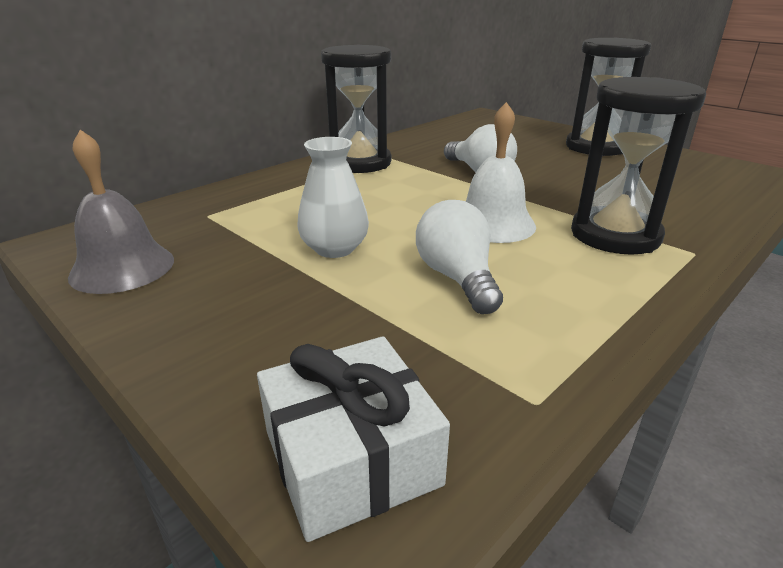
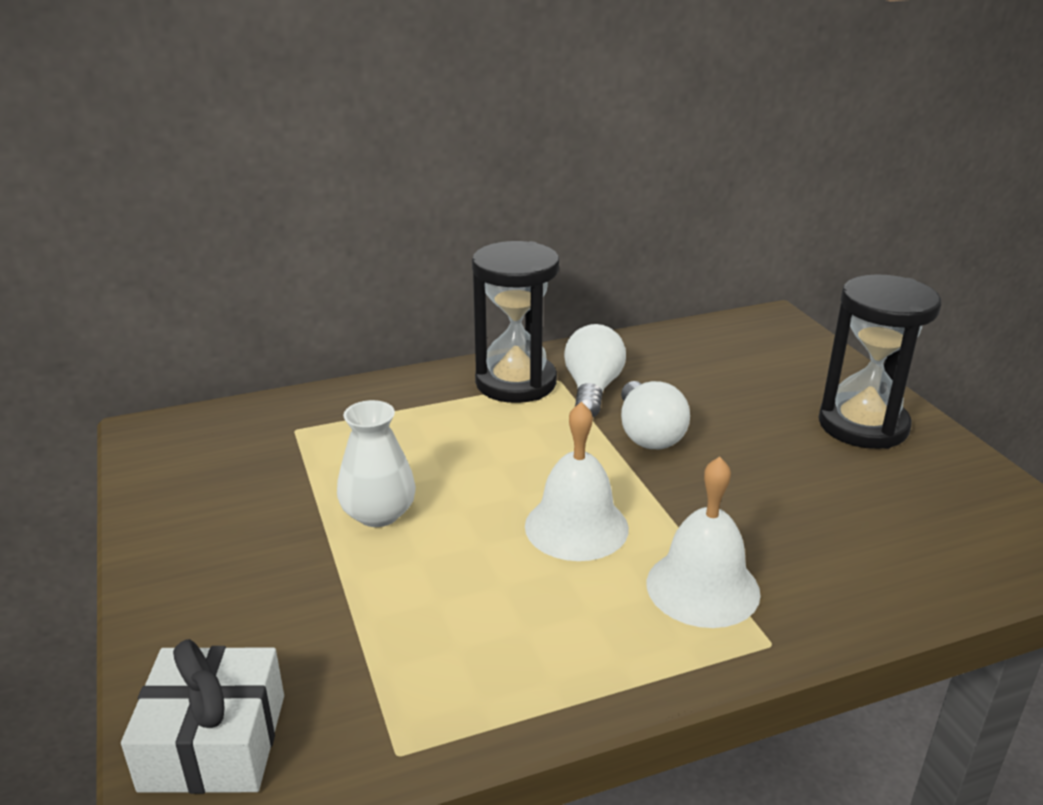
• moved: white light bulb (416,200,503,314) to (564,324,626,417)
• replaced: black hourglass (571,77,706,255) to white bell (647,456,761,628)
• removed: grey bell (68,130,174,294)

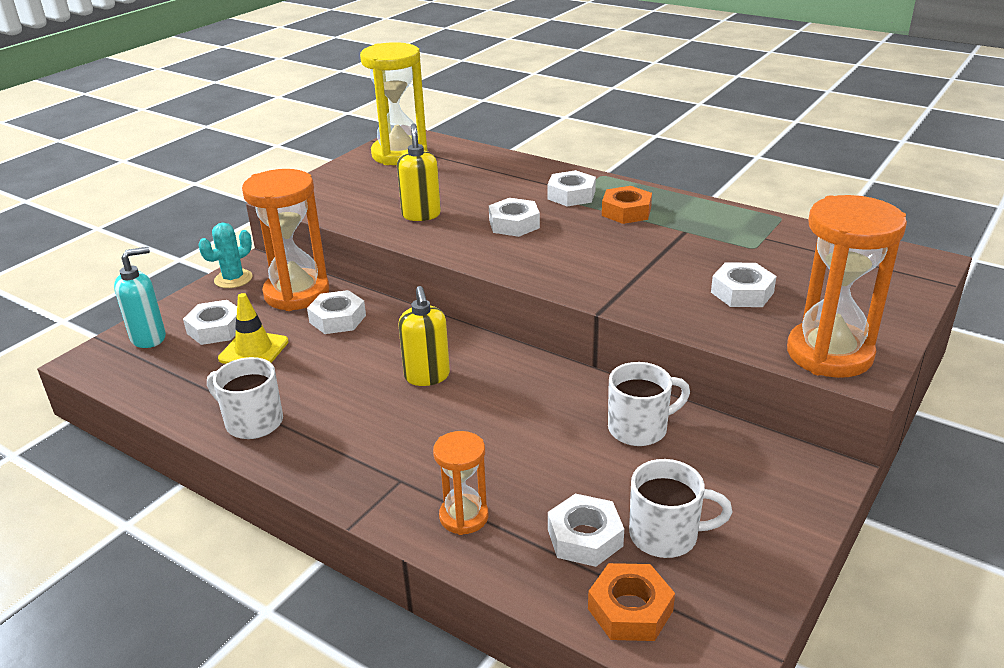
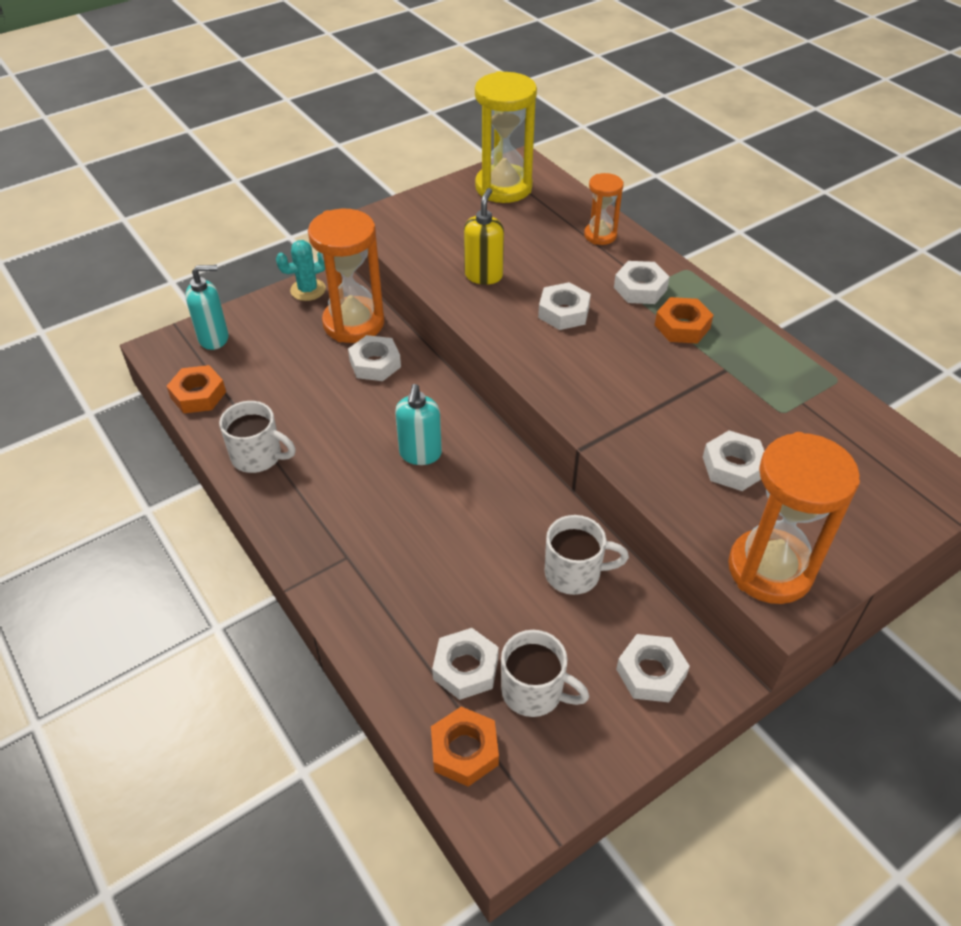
• added: orange nut (167,365,226,413)
• turned: white mug (207,357,283,439) = (219,401,296,473) 150 degrees clockwise
• recoloured: yellow soap dispenser (399,286,450,386) to turquoise soap dispenser (395,384,442,465)
• moved: orange hourglass (433,431,488,535) to (584,173,623,245)
• moved: white nut (183,300,237,345) to (616,634,690,702)
• removed: yellow traffic cone (218,293,289,364)

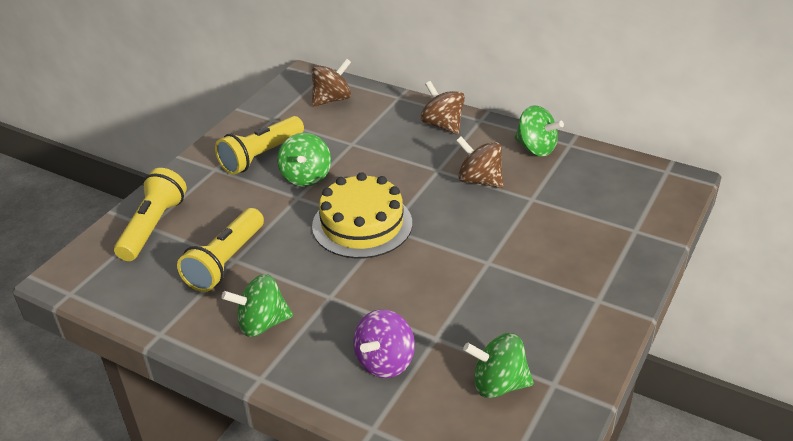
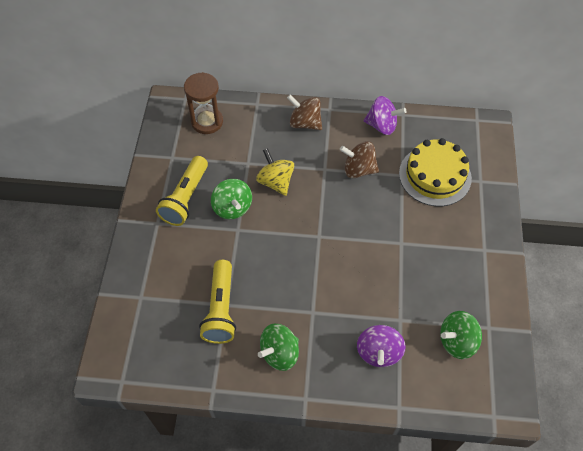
• replaced: brown spinning top (312,58,351,107) to brown hourglass (184,72,223,134)
• added: yellow spinning top (256,148,294,196)
• recoloured: green spinning top (514,105,564,156) to purple spinning top (364,96,406,135)
• moved: yellow cake (312,172,412,258) to (399,138,472,206)
• removed: yellow flashlight (114,168,187,261)

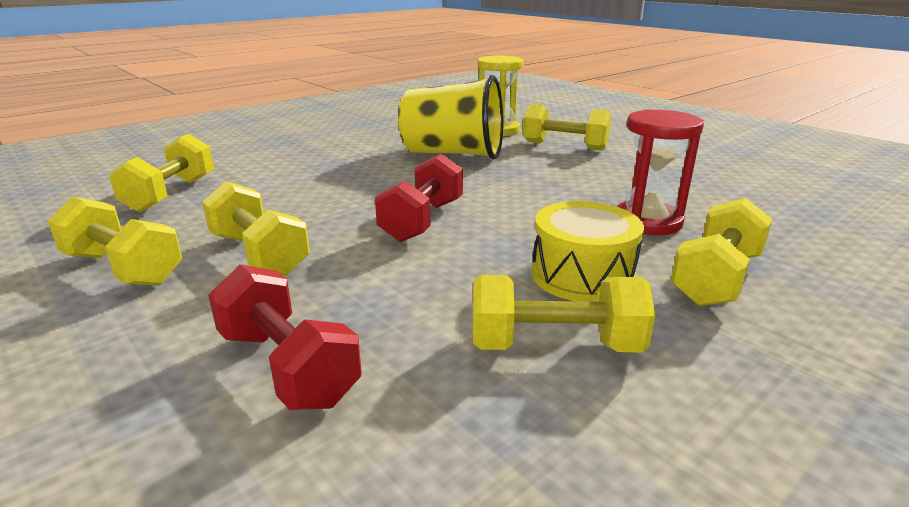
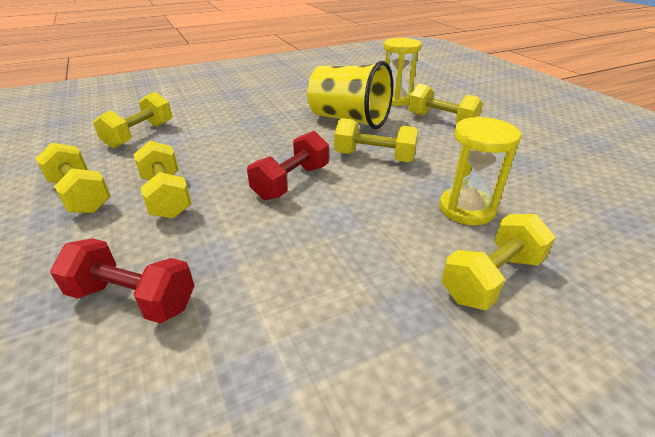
• turned: red dumbbell (208,264,362,410) = (50,238,195,323) 45 degrees counterclockwise
• moved: yellow dumbbell (473,275,656,353) to (334,118,418,163)
• recoloured: red hourglass (617,109,704,235) to yellow hourglass (439,116,521,225)
• removed: yellow drum (532,201,644,302)

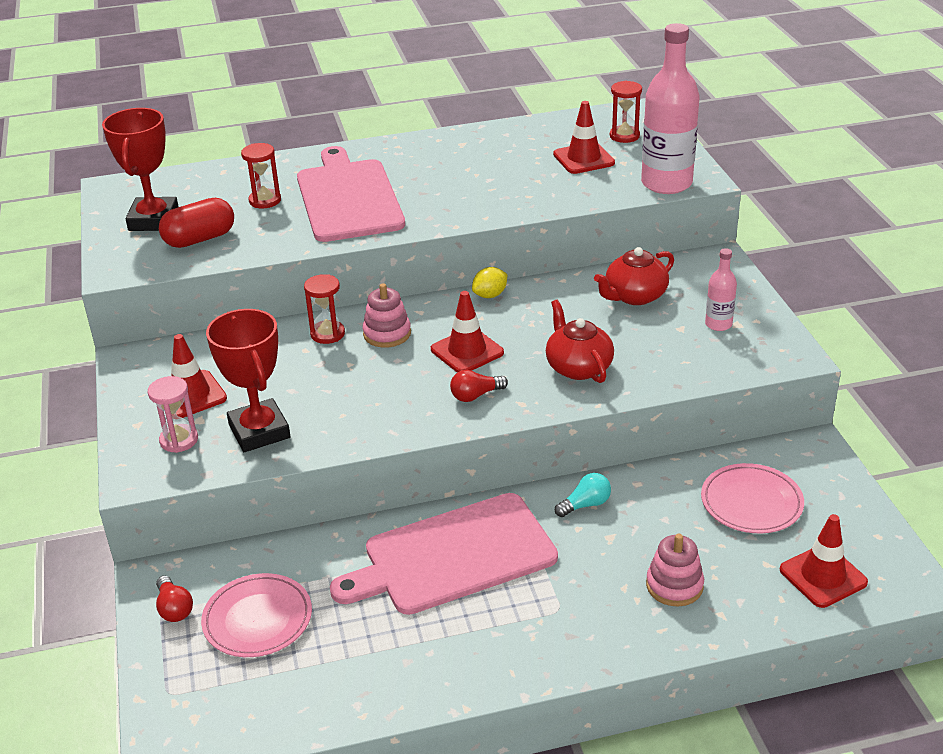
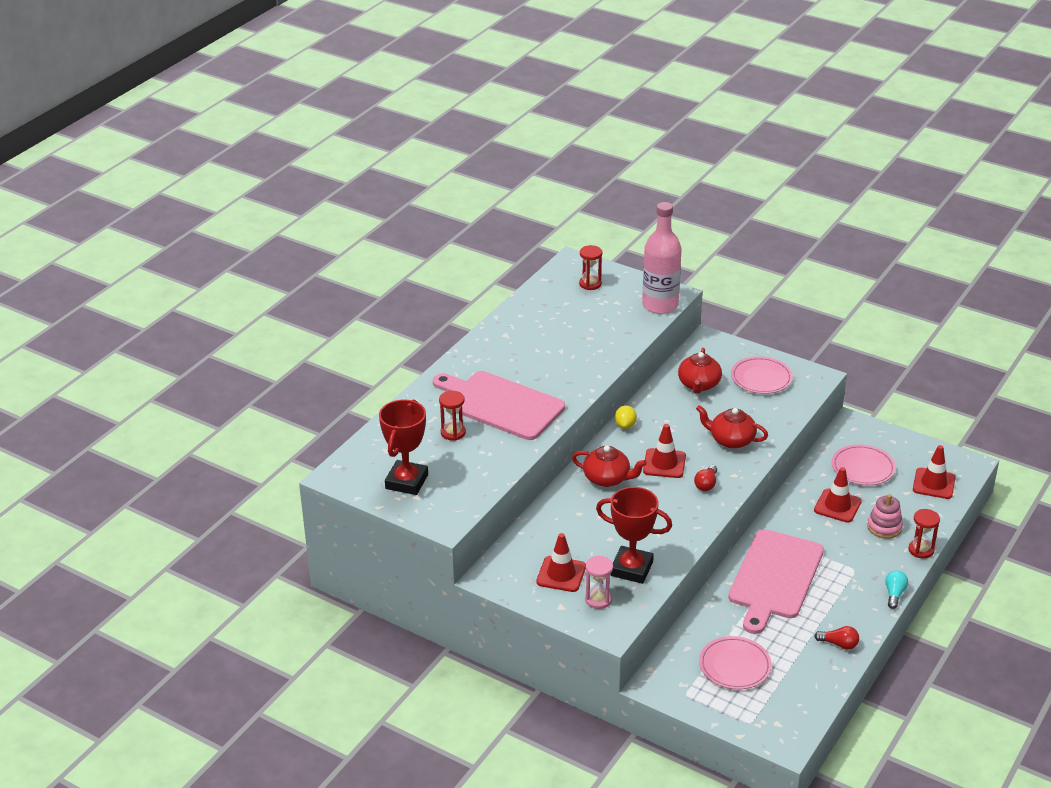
• turned: red trophy (102,108,179,231) = (379,399,428,495) 60 degrees clockwise
• replaced: pink stacking toy (363,283,411,348) to red teapot (572,446,647,487)
• replaced: pink bottle (705,248,737,331) to pink plate (731,356,793,394)
• moved: red traffic cone (553,101,615,174) to (814,467,862,523)
• moved: red light bulb (156,576,193,622) to (814,626,859,650)
• moved: turquoise light bulb (555,473,611,517) to (885,570,908,609)
• moved: red hourglass (304,274,345,344) to (909,509,940,558)
• removed: red capsule (159,198,234,248)

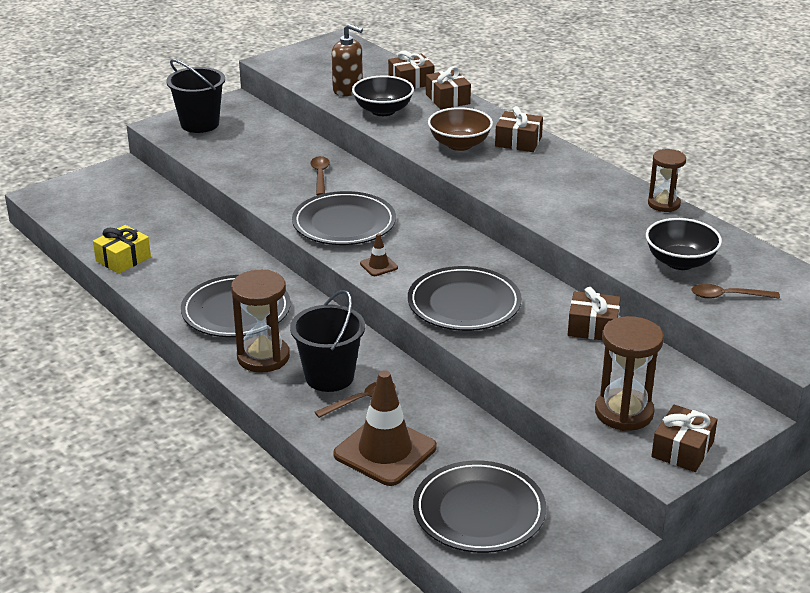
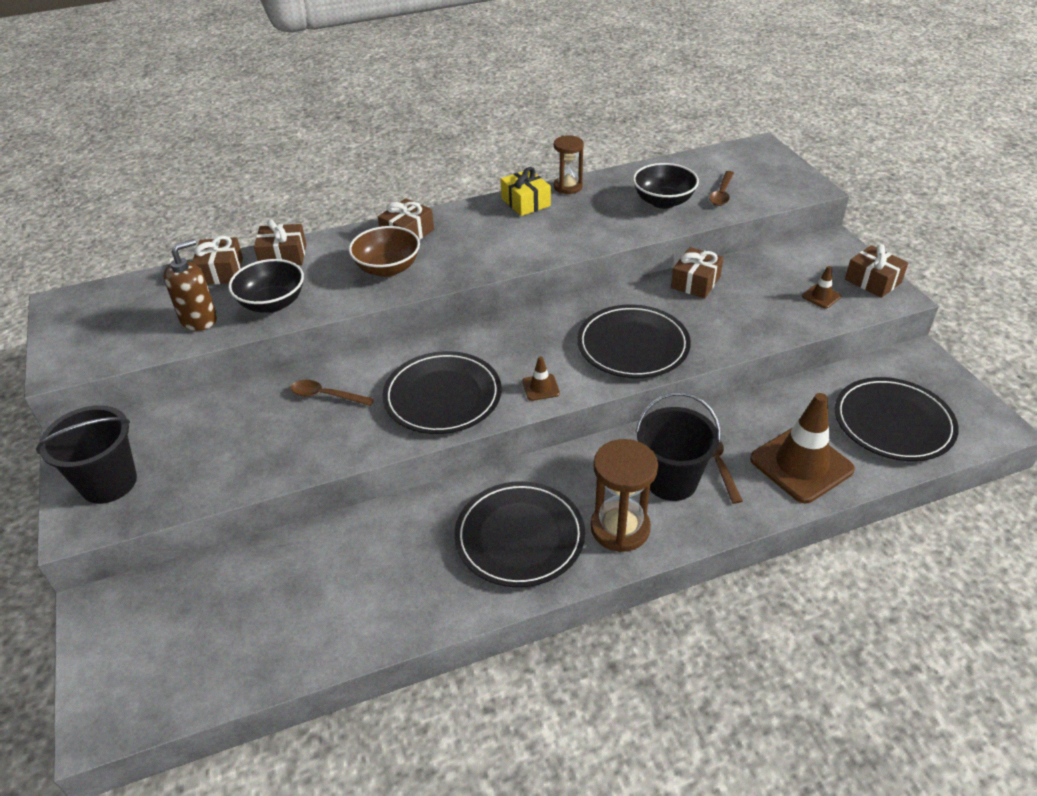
• moved: yellow gift (93,225,151,274) to (501,167,551,216)
• replaced: brown hourglass (595,316,664,431) to brown traffic cone (802,266,841,309)

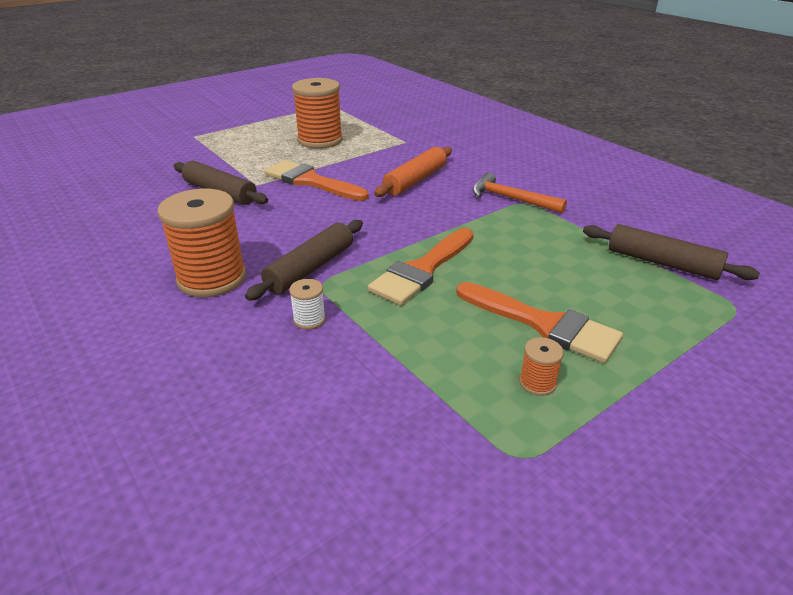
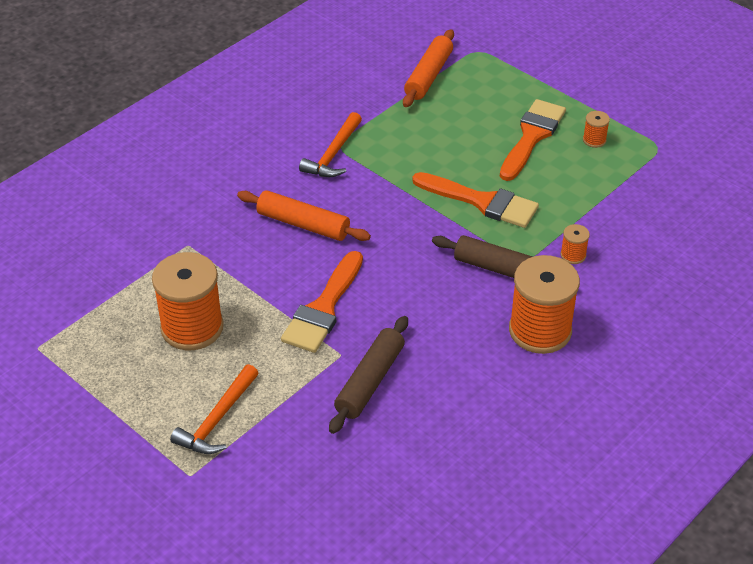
• added: orange hammer (170,364,259,454)
• recoloured: brown rolling pin (583,224,760,280) to orange rolling pin (403,29,454,107)
• recoloured: white spool (289,279,326,330) to orange spool (560,224,590,264)

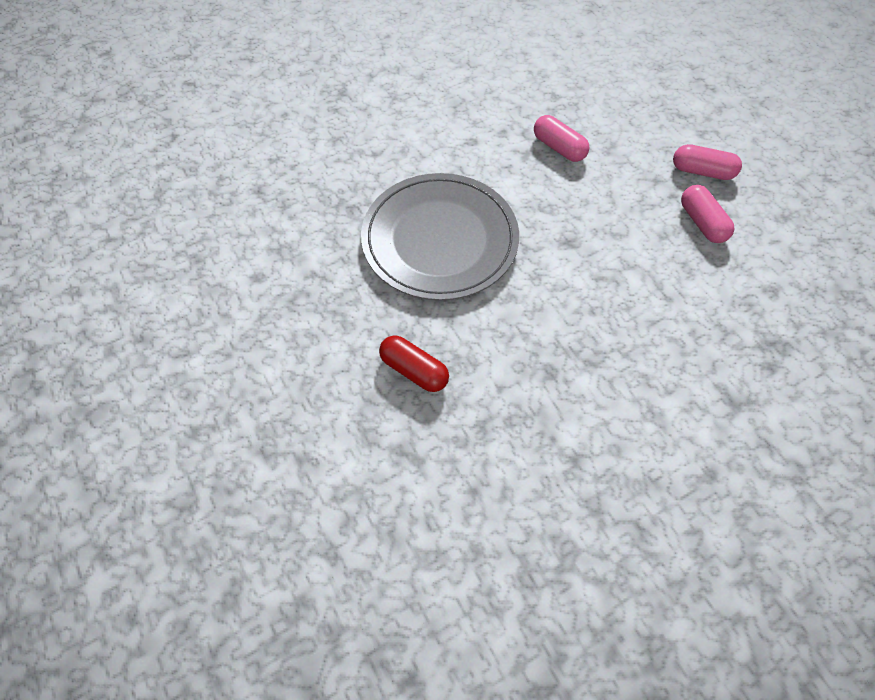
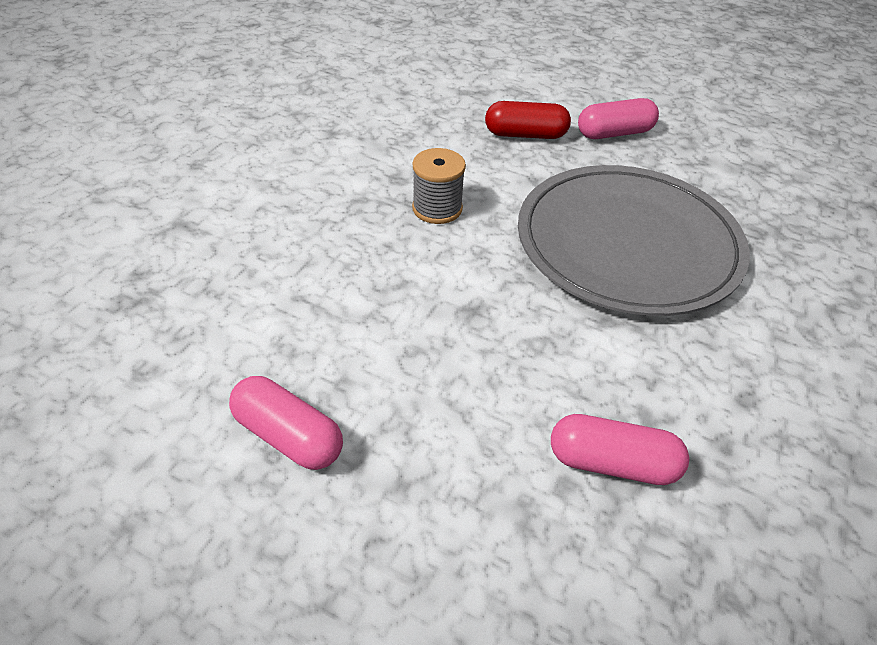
• added: grey spool (412,148,466,224)
• moved: pink capsule (673,144,742,180) to (578,98,659,139)

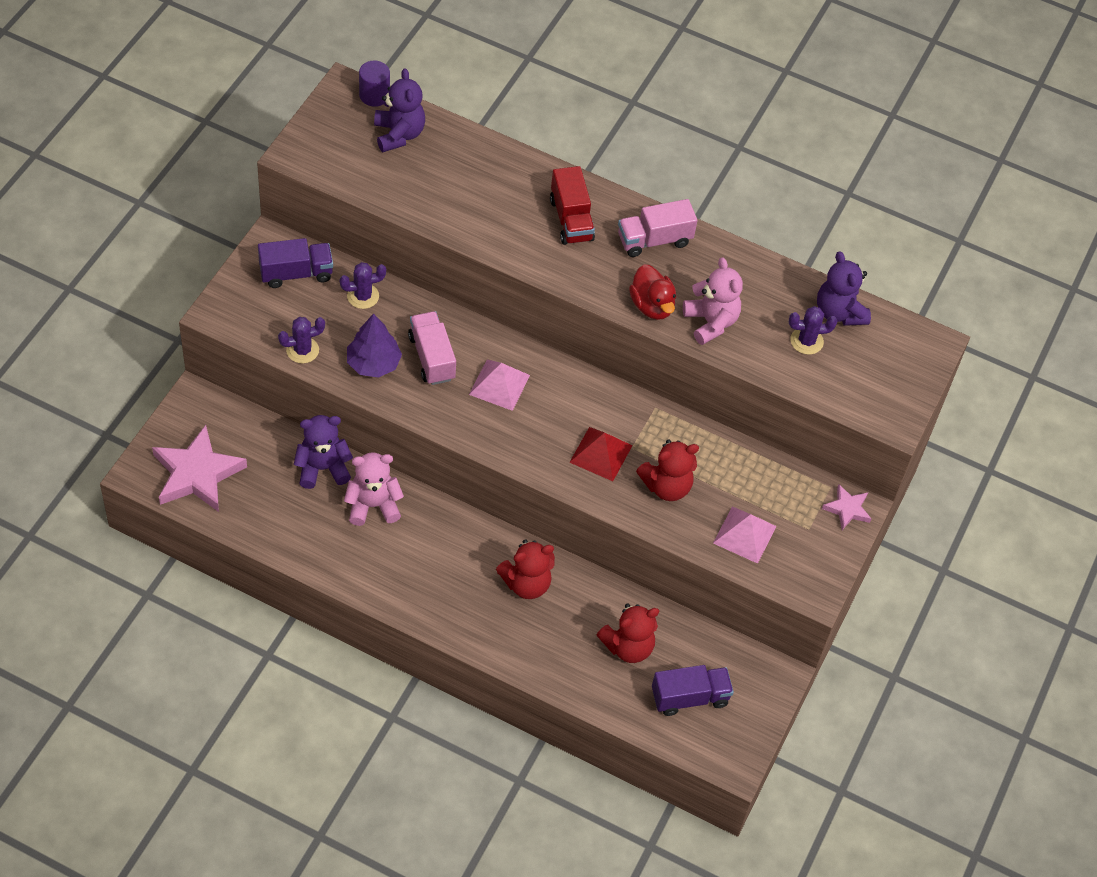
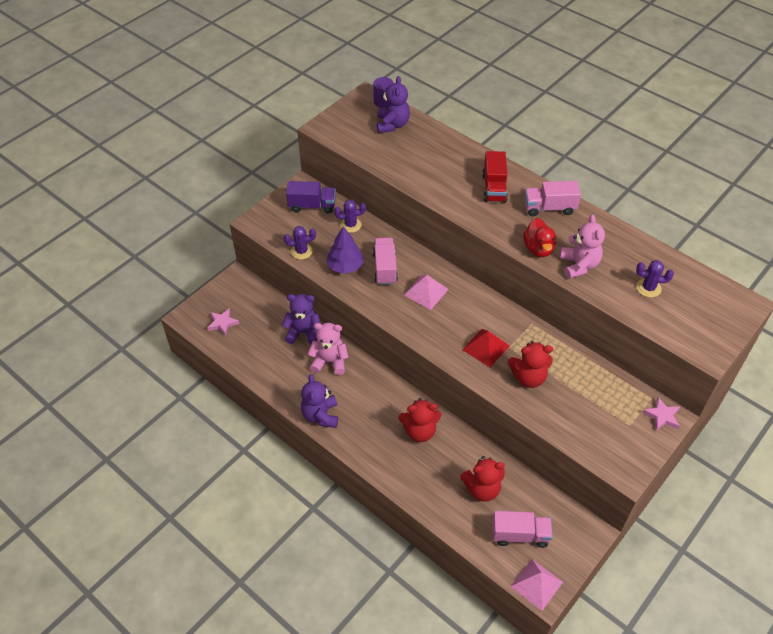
• resized: pink star (152,425,247,512) = (207,308,239,336) x0.50
• moved: purple teddy bear (817,251,871,326) to (301,374,338,428)
• recoloured: purple truck (652,665,734,716) to pink truck (492,511,553,548)
• moved: pink pyramid (713,506,776,564) to (510,559,563,611)

